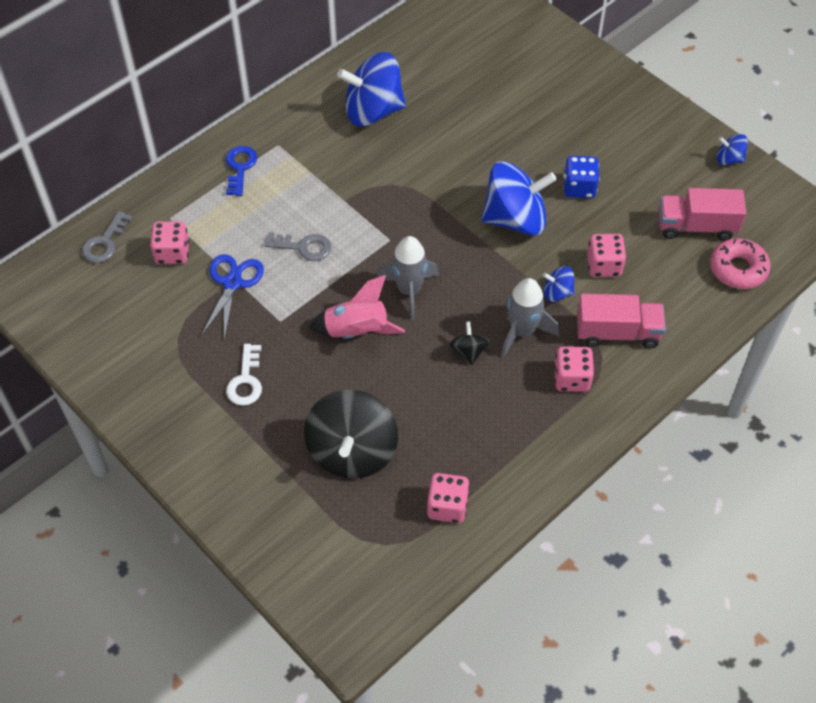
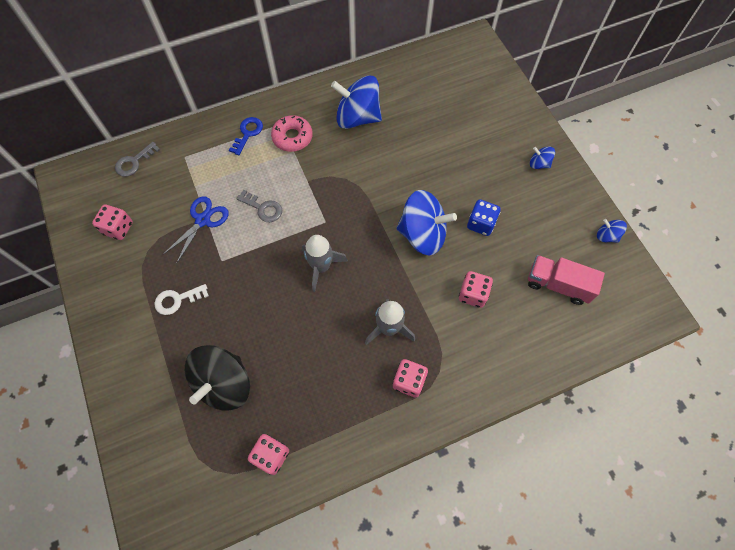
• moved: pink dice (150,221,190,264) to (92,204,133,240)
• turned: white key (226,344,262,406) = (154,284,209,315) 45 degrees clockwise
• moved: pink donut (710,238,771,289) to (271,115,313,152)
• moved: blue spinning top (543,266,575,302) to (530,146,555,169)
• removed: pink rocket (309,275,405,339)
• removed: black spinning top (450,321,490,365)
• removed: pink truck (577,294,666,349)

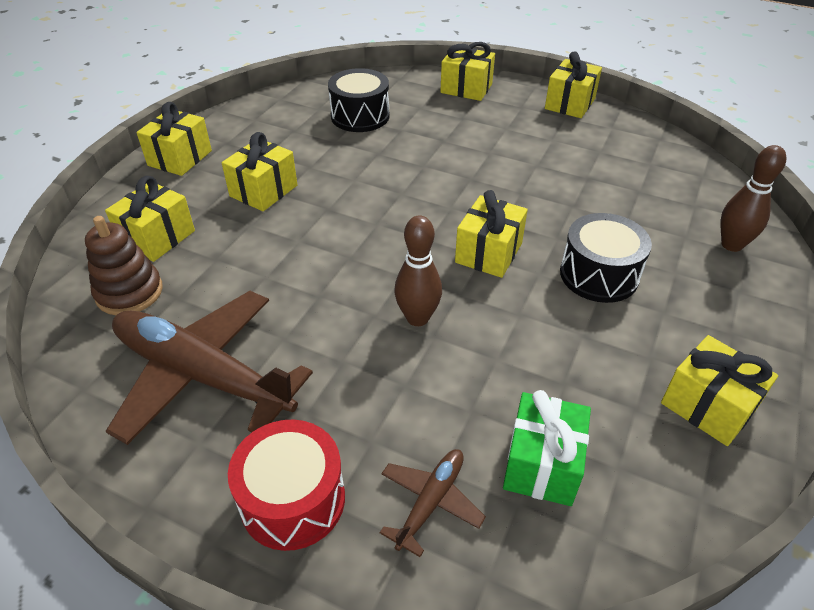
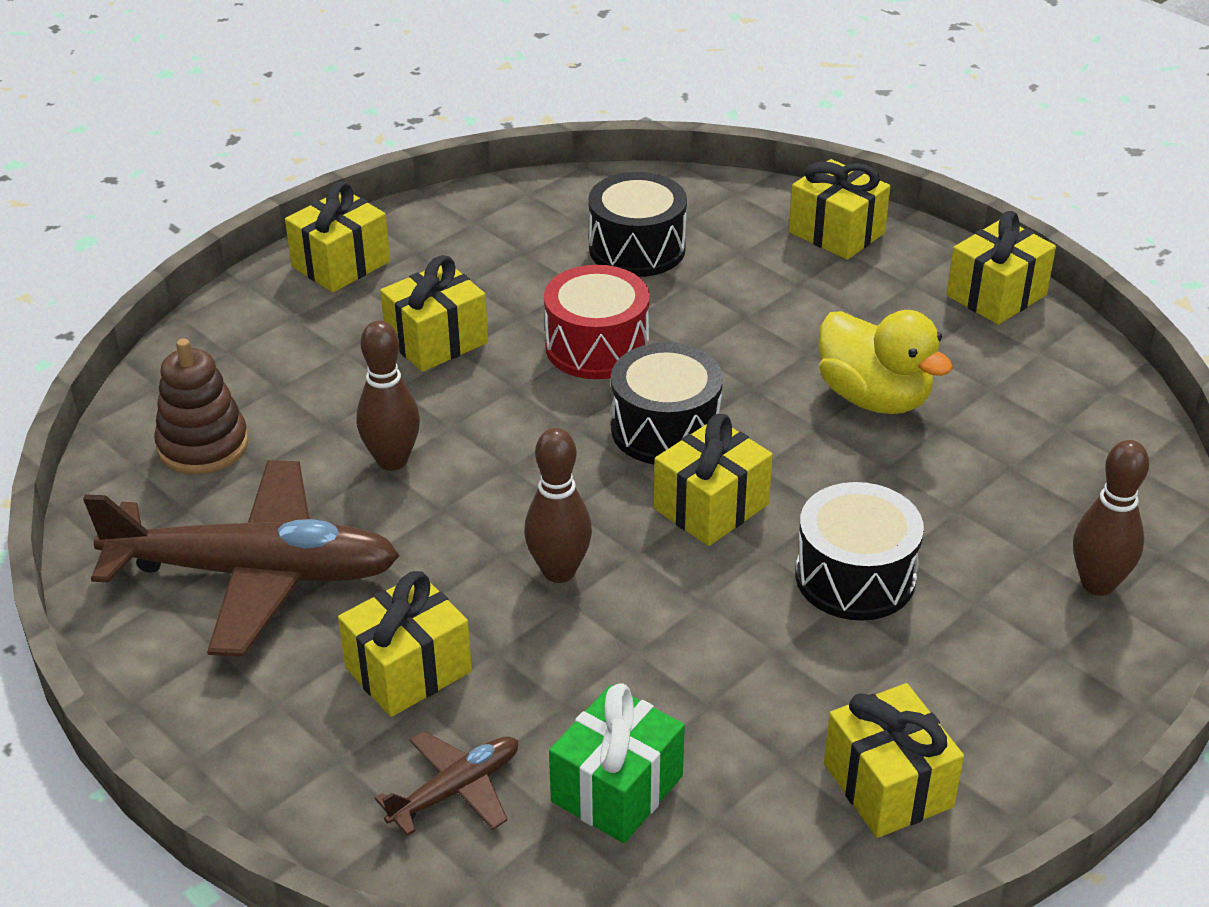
• turned: brown plane (106,291,313,445) = (83,460,400,656) 135 degrees clockwise
• moved: yellow gift (105,176,195,262) to (338,571,472,717)
• added: brown bowling pin (357,321,420,471)
• moved: red drum (228,419,345,551) to (544,265,650,379)
• added: black drum (611,342,723,464)
• added: yellow duck (818,310,953,414)

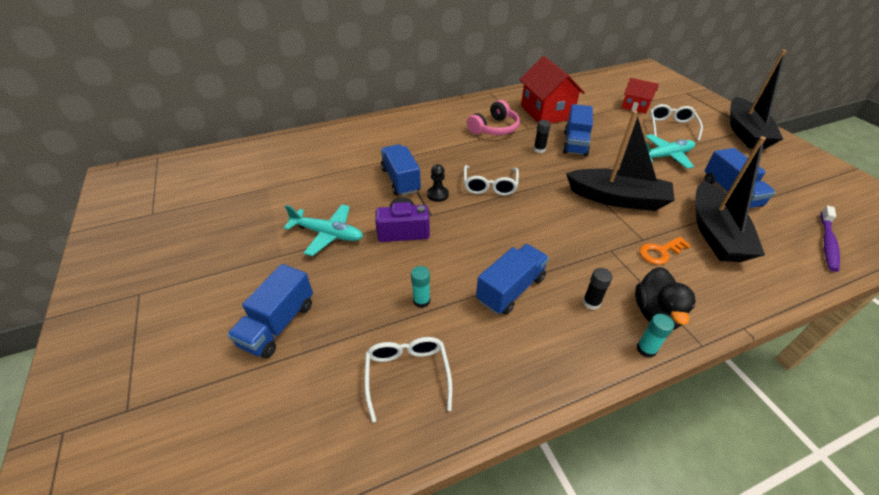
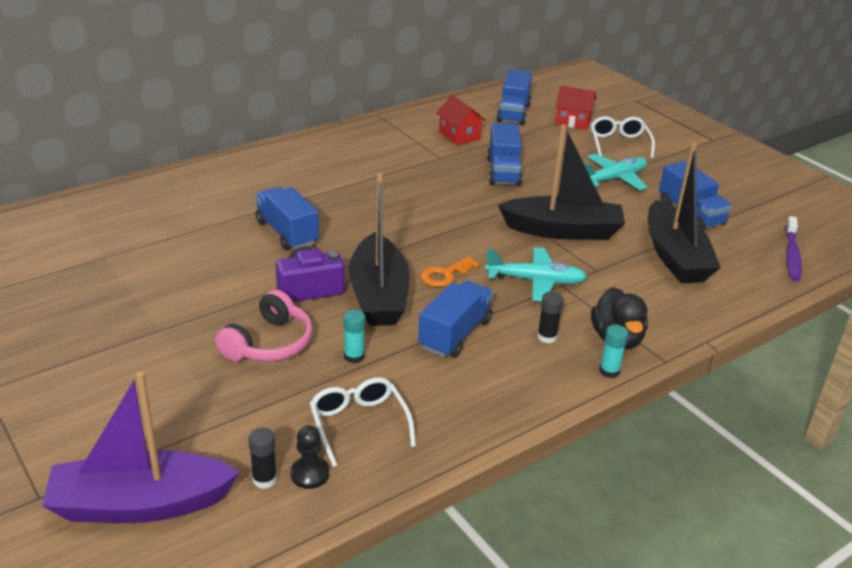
• added: purple boat (42,372,240,523)
• moved: pink headphones (467,100,520,135) to (215,290,313,362)
• moved: black glue stick (534,120,551,153) to (248,428,277,489)
• moved: black pawn (427,164,449,202) to (291,425,329,489)
• moved: black boat (730,50,787,149) to (349,174,410,326)
• moved: orange key (639,236,691,265) to (421,257,480,287)
• resized: red house (519,56,585,123) = (436,95,486,145) x0.57
• moved: turquoise plane (284,205,363,256) to (485,247,587,301)
• moved: blue truck (227,264,313,358) to (496,69,532,125)
• removed: white glasses (464,165,519,196)

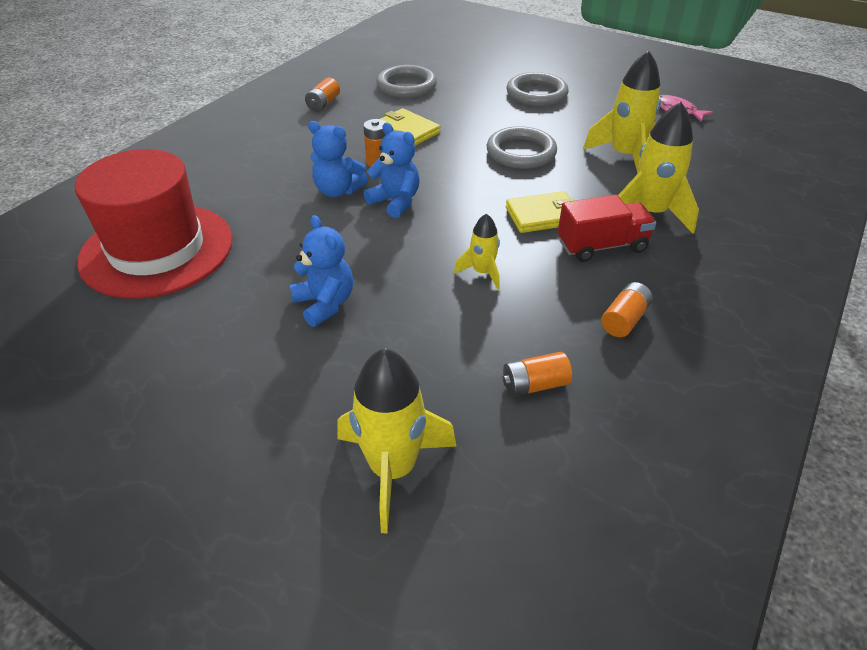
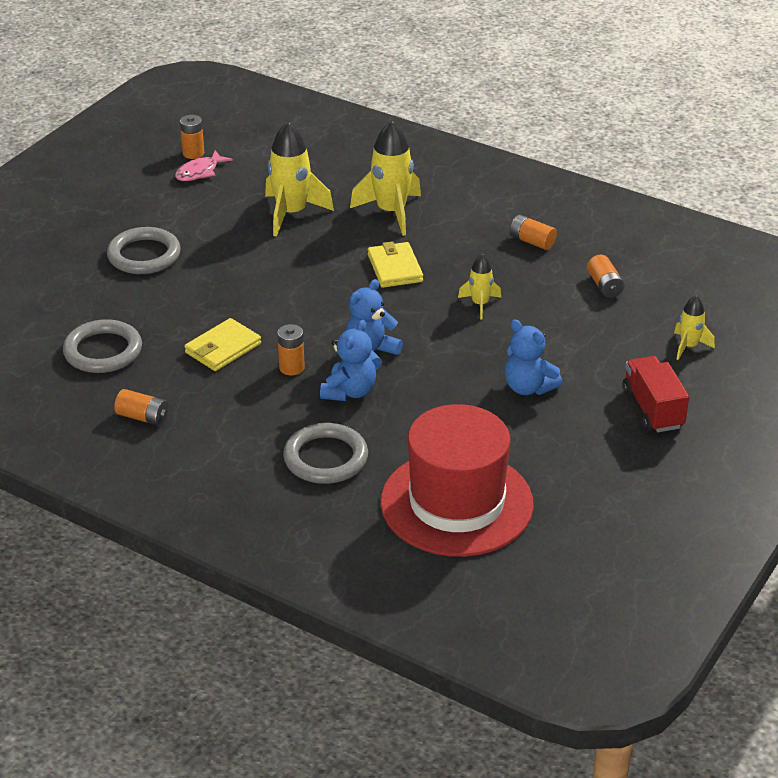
• added: orange battery (180,115,204,159)
• moved: grey ring (487,126,557,169) to (283,423,368,484)
• turned: blue teddy bear (290,215,353,327) = (504,320,563,395) 105 degrees counterclockwise
• moved: red truck (558,195,656,262) to (623,356,689,432)
• resized: yellow rocket (337,348,456,534) = (674,296,715,360) x0.54

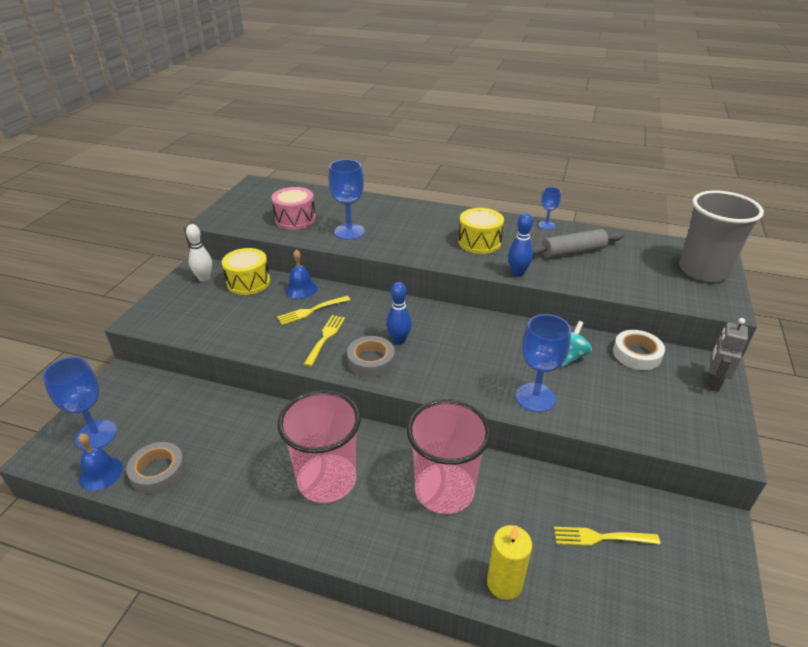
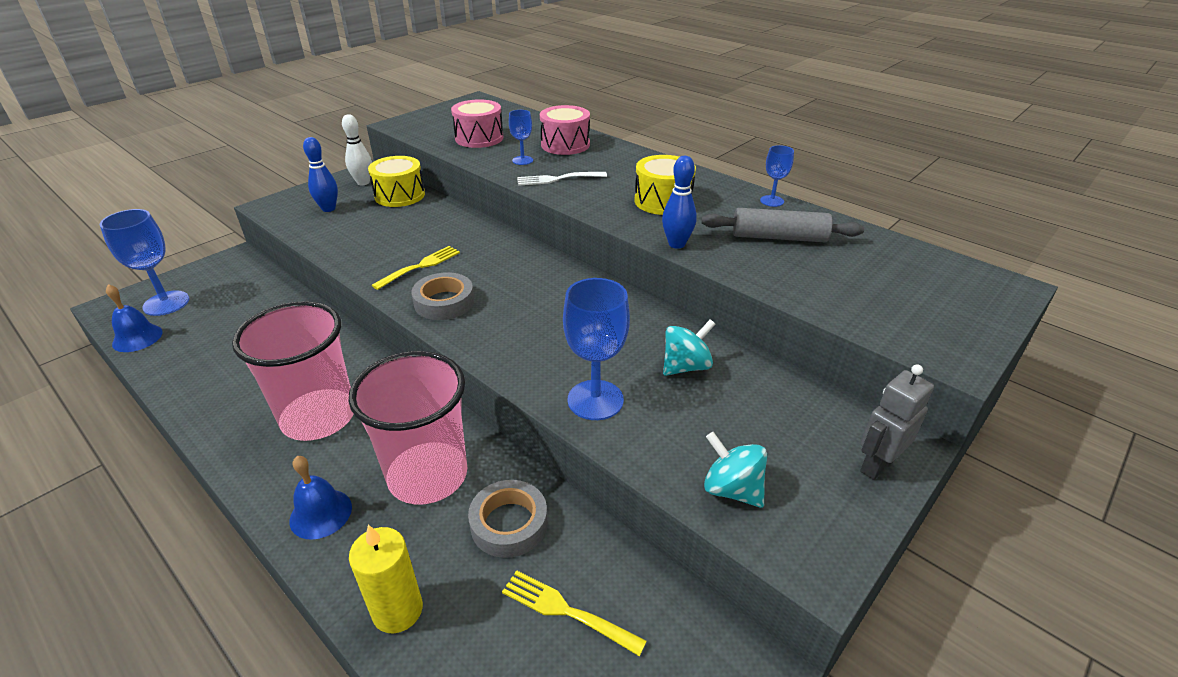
• moved: blue bell (285,249,317,299) to (289,456,352,540)
• moved: blue bowling pin (386,282,412,345) to (303,137,338,212)
• moved: grey tape (126,442,186,494) to (468,480,548,558)
• resized: blue goblet (329,159,365,240) = (509,110,533,165) x0.55
• added: white fork (517,172,607,186)
• added: pink drum (540,105,590,155)
• added: turquoise spinning top (704,432,767,508)
• removed: yellow fork (277,296,350,325)
• removed: white tape (613,330,665,370)
• removed: grey cup (679,191,764,282)

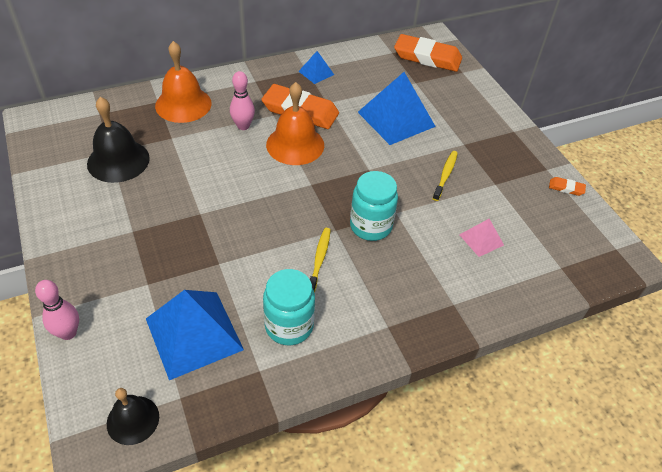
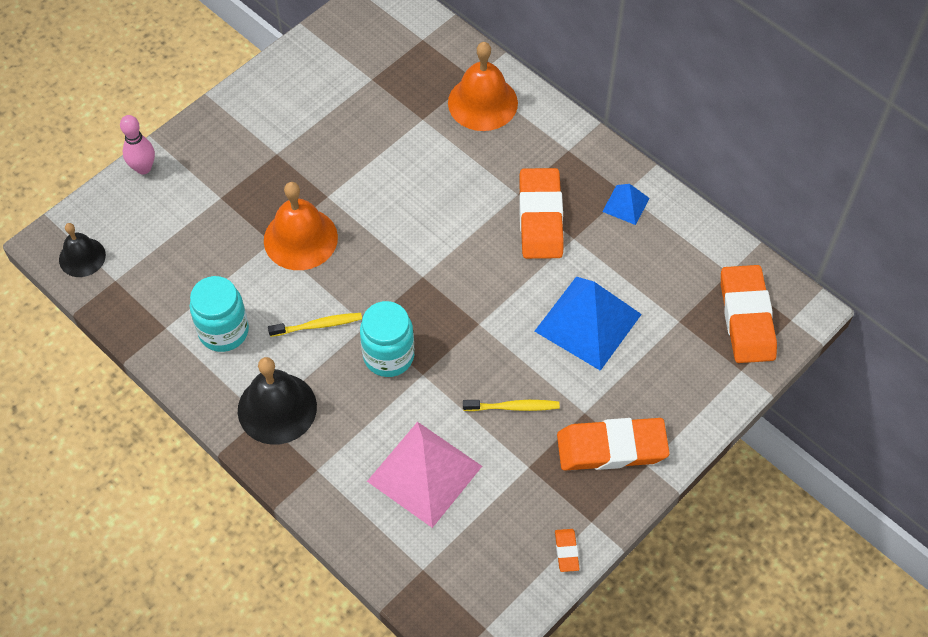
• moved: black bell (87,97,150,183) to (238,357,317,445)
• moved: orange bell (266,82,324,165) to (264,182,338,270)
• resized: pink pyramid (459,219,504,257) = (367,422,482,528) x2.05
• added: orange eraser (557,418,669,471)
• removed: blue pyramid (146,290,244,380)
• removed: pink bowling pin (230,71,255,130)

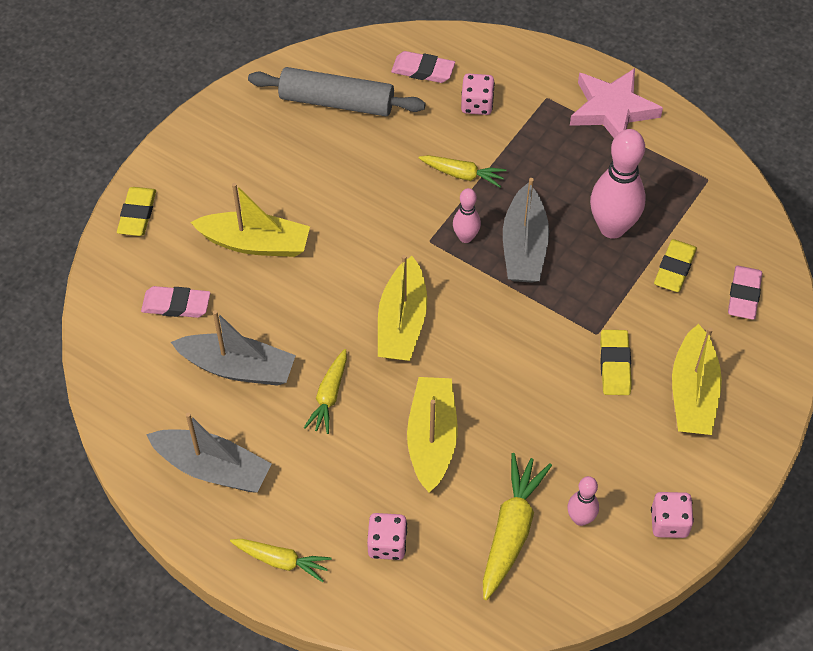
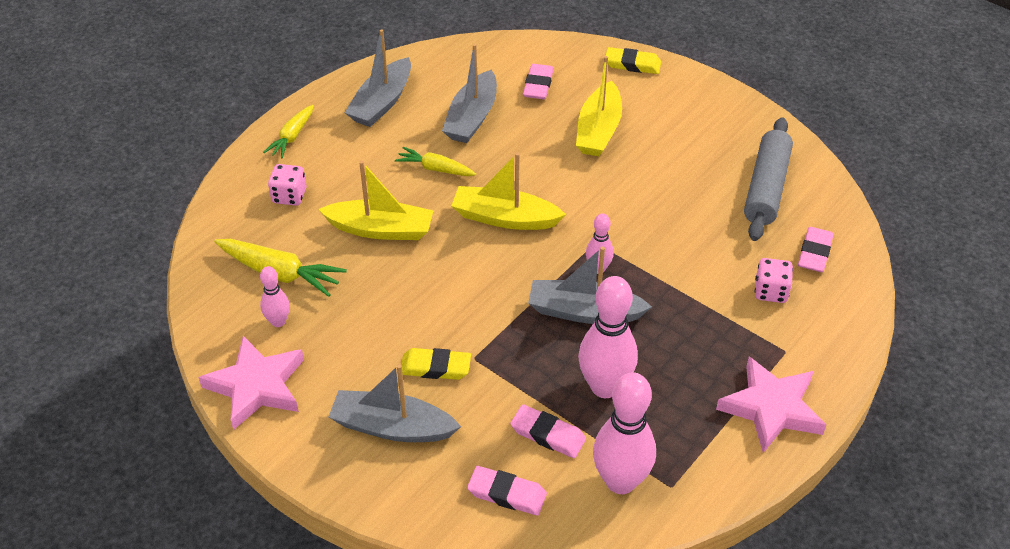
• replaced: pink dice (651,492,694,538) to pink star (198,336,304,430)
• recoloured: yellow boat (672,324,722,435) to grey boat (329,364,461,442)
• recoloured: yellow eraser (654,239,697,292) to pink eraser (510,404,586,458)
• added: pink bowling pin (593,372,656,494)
• removed: yellow carrot (418,155,507,188)

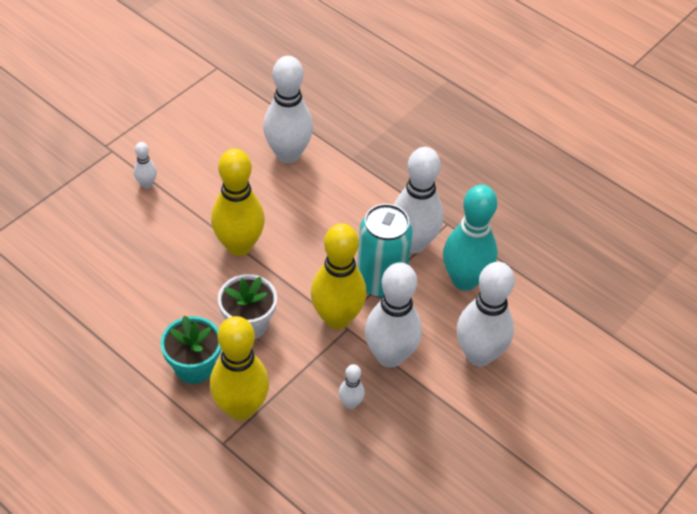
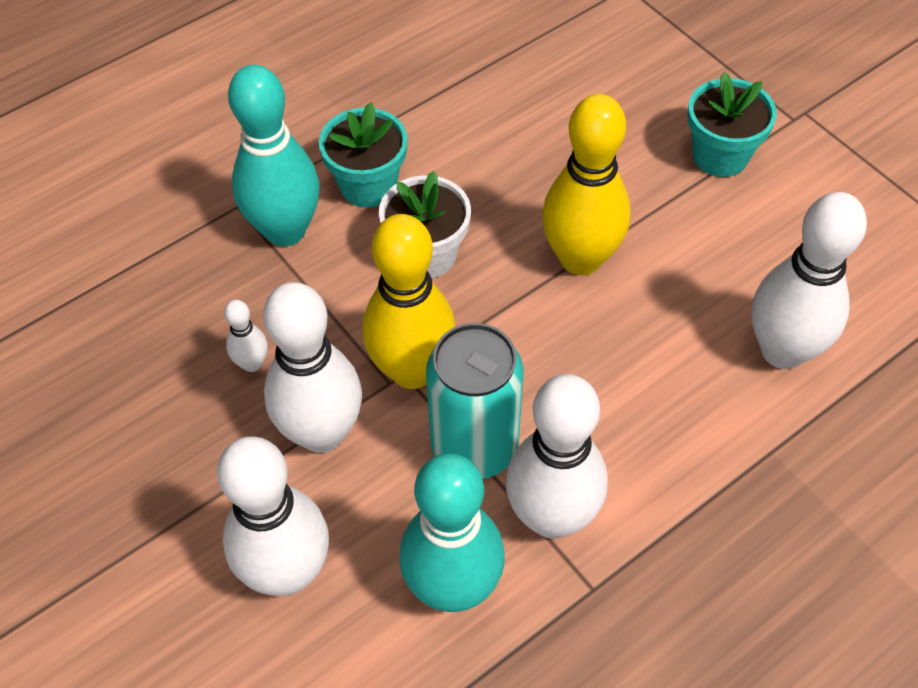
• recoloured: yellow bowling pin (210,316,269,421) to turquoise bowling pin (228,65,319,247)
• replaced: white bowling pin (134,142,157,189) to turquoise flower pot (688,72,777,177)

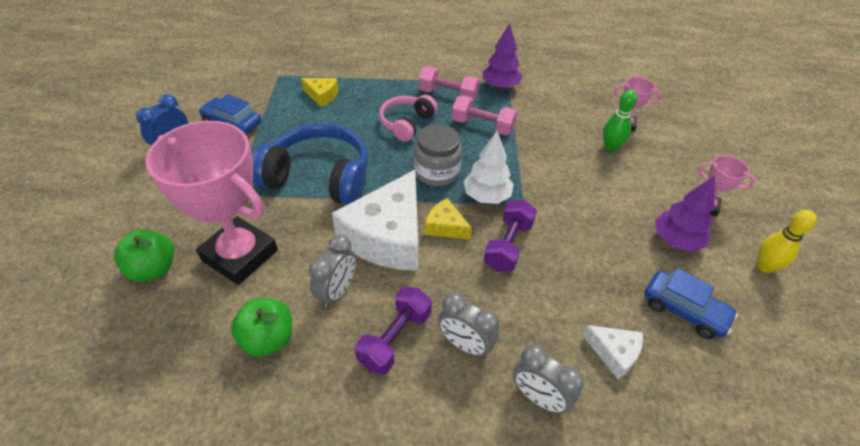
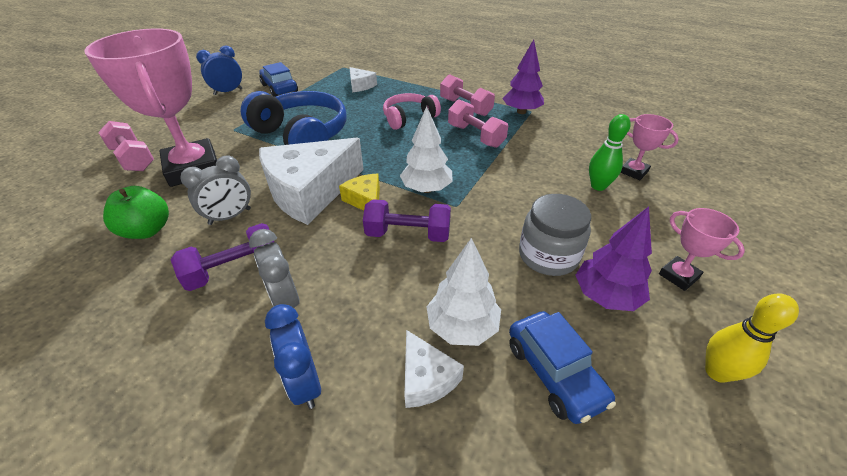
• replaced: green apple (114,230,174,282) to pink dumbbell (98,121,154,171)
• recoloured: grey clock (513,344,584,414) to blue clock (265,304,321,409)
• recoloured: yellow cheese (301,78,338,107) to white cheese (349,67,377,92)
• turned: purple dumbbell (484,200,537,272) = (363,199,451,242) 45 degrees clockwise
• added: white tree (427,238,501,346)
• moved: grey jar (414,124,462,186) to (519,194,591,276)

